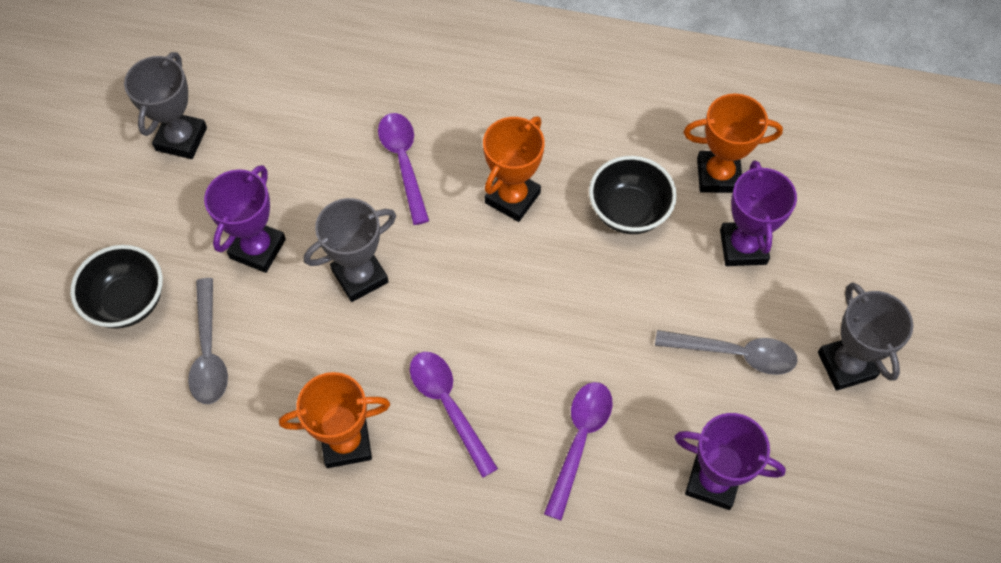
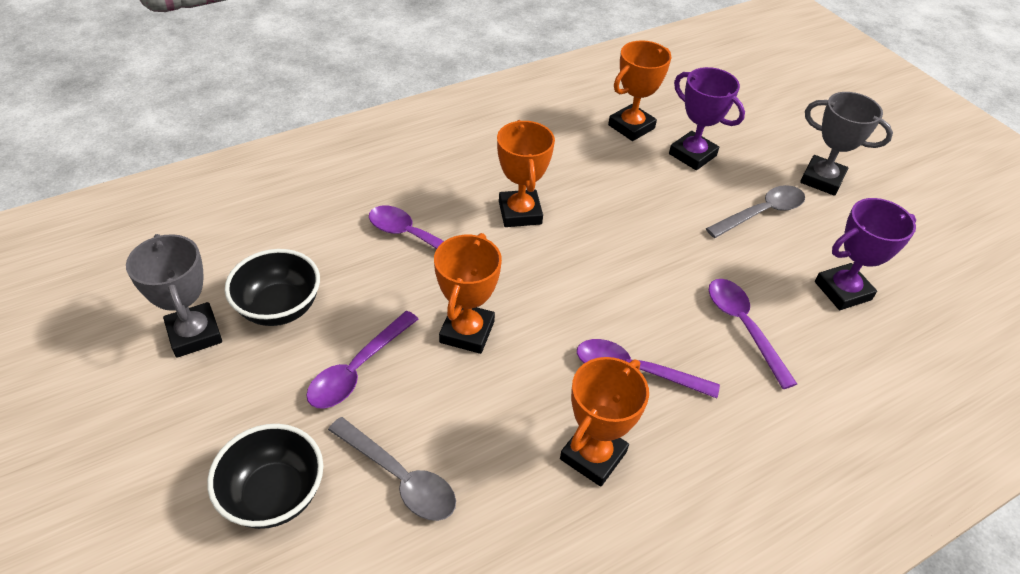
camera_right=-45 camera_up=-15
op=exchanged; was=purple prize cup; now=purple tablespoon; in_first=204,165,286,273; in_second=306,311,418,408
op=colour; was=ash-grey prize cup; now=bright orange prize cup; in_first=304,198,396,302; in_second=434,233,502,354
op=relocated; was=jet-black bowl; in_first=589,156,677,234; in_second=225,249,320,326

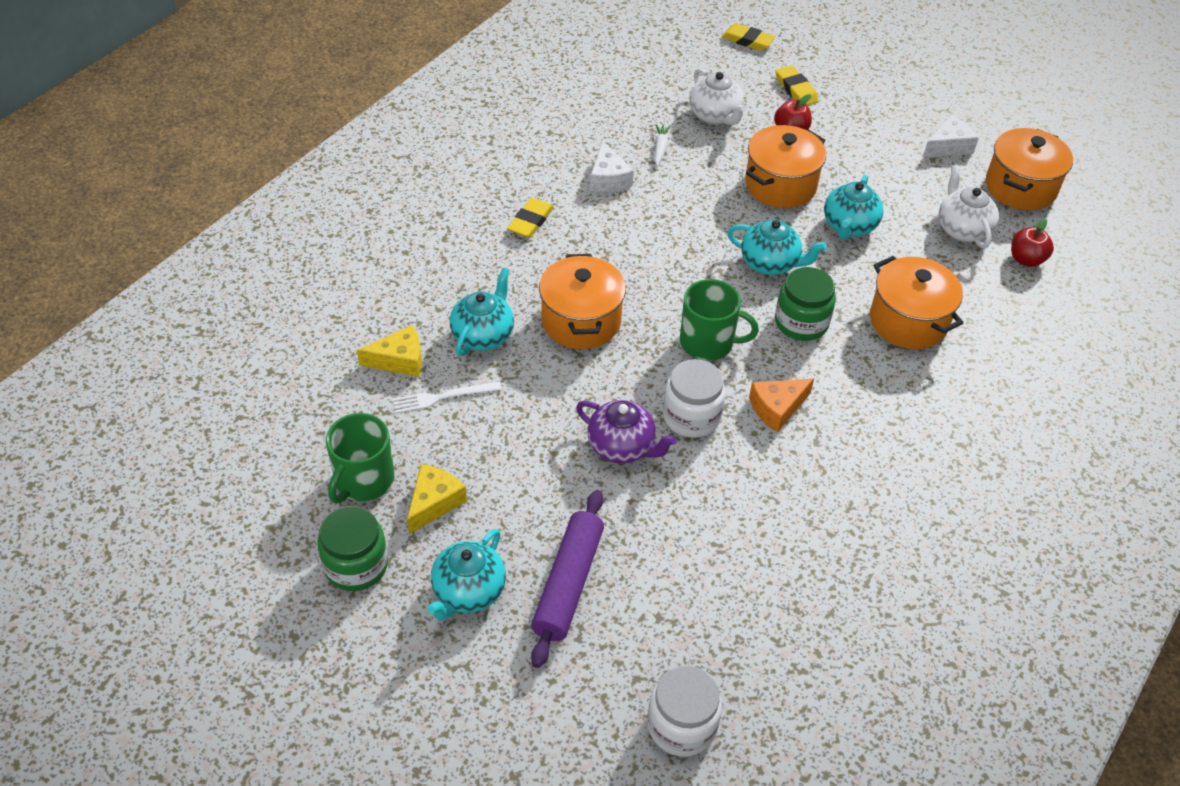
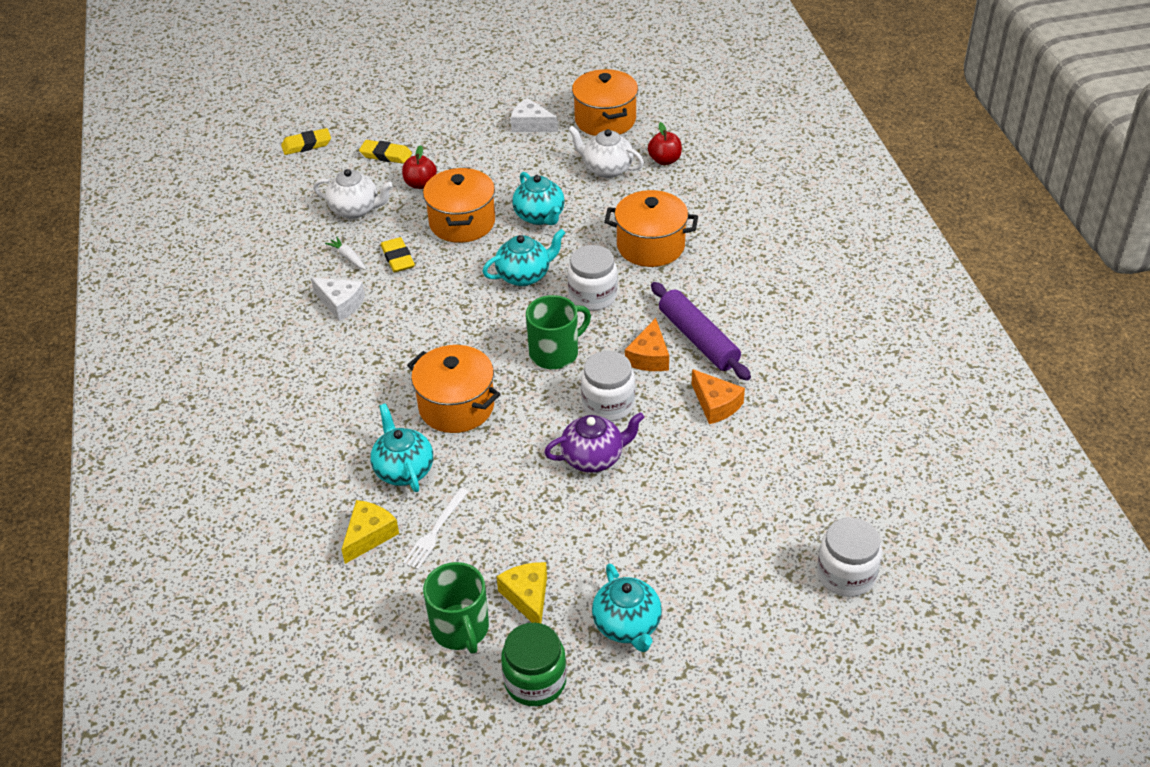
camera_right=-45 camera_up=-5
op=relocated; was=bright yellow pencil eraser; in_first=507,198,554,238; in_second=381,237,415,273
op=relocated; was=purple rolling pin; in_first=531,490,604,668; in_second=651,282,751,381
op=colour; was=emerald jar; now=snow-white jar; in_first=775,267,836,341; in_second=567,245,618,311
op=spun; was=snow-white piece of cheese; in_first=923,115,979,157; in_second=511,98,558,132; clockwise=-75
op=appeared; now=bright orange piece of cheese; in_second=692,369,745,424

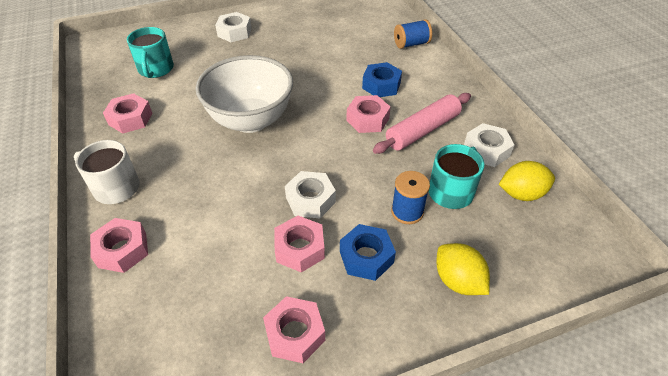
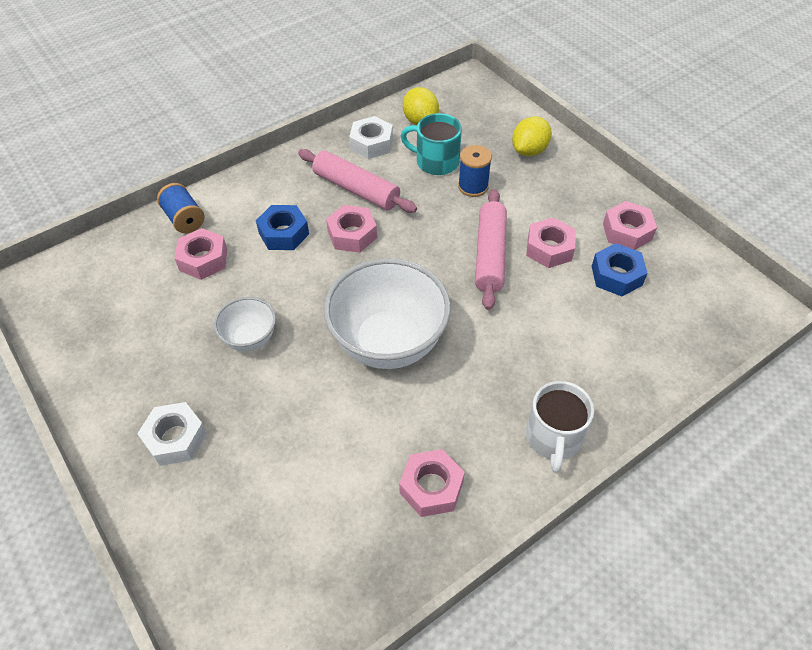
camera_right=-105 camera_up=5
op=relocated; was=rosy hex nut; in_first=90,218,148,273; in_second=175,228,227,280
op=missing; was=aqua coffee mug; in_first=127,27,174,78
op=exchanged; was=snow-white hex nut; now=rosy rolling pin; in_first=285,171,336,218; in_second=475,189,507,310
op=relocated; was=cobalt hex nut; in_first=340,224,396,281; in_second=592,243,647,296
op=appeared; now=snow-white bowl; in_second=214,297,276,351

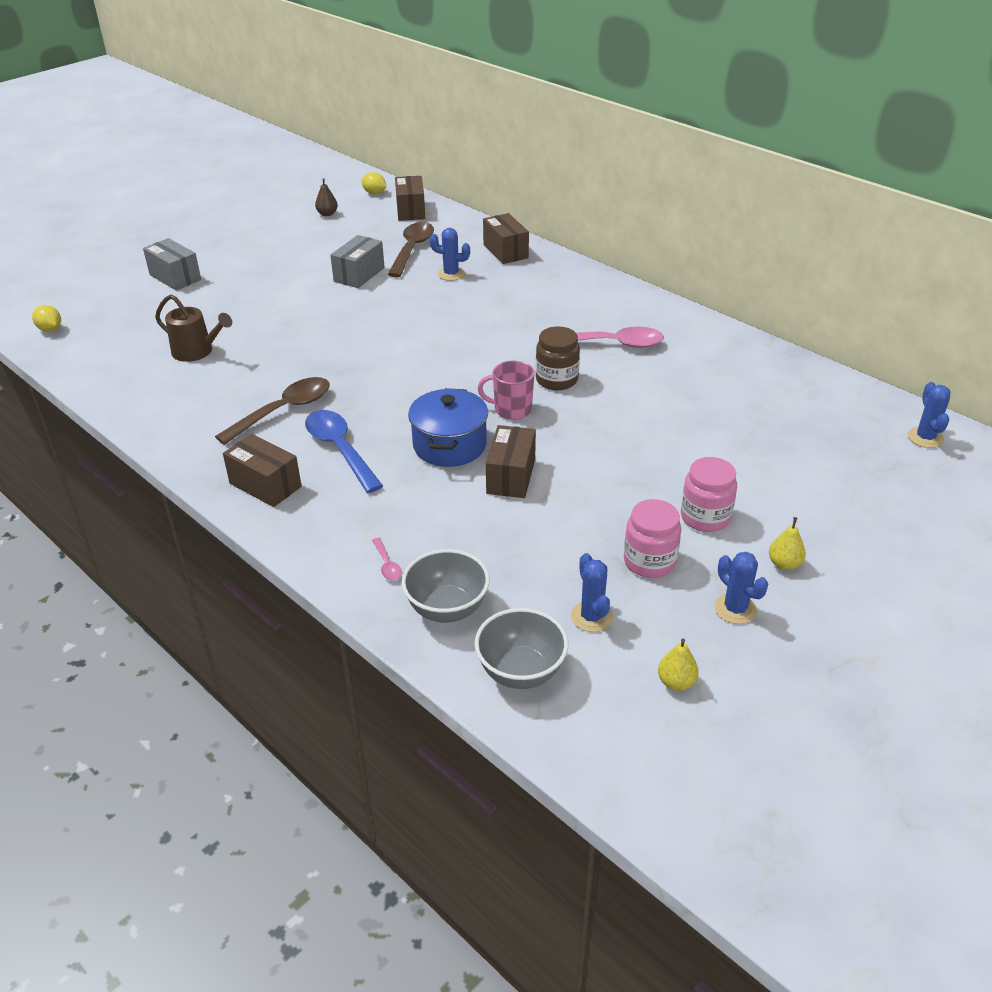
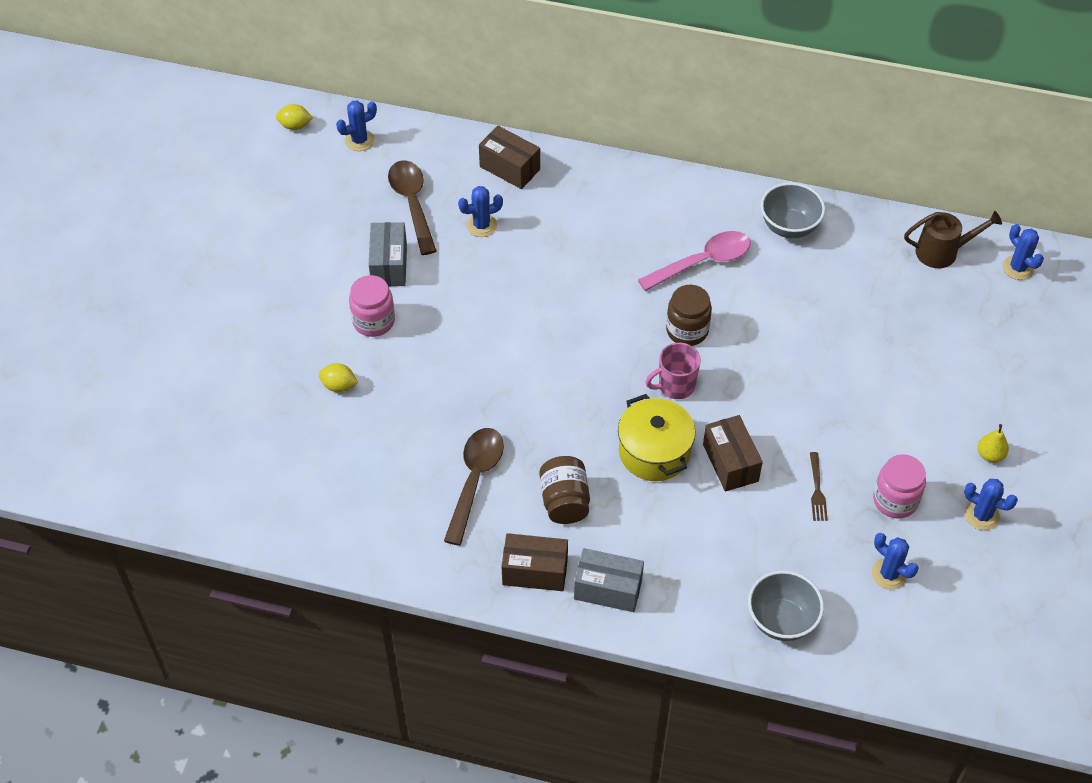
camera_right=-30 camera_up=15
op=relocated; was=bright yellow lemon; in_first=32,305,61,332; in_second=318,363,358,392
op=relocated; was=ash-grey parcel; in_first=143,238,201,291; in_second=574,548,644,612
op=relocated; was=brown watering can; in_first=155,294,232,362; in_second=904,211,1002,268
op=exchanged; was=cobalt tablespoon; now=brown jar; in_first=305,410,383,493; in_second=539,456,590,524
op=missing; was=brown pear fruit; in_first=315,178,338,216
op=missing; was=rosy tablespoon; in_first=372,538,402,580
op=exchanged; was=brown parcel; now=cobalt cactus; in_first=395,176,425,221; in_second=336,100,377,151
op=colour; was=cobalt cooking pot; now=bright yellow cooking pot; in_first=408,388,488,467; in_second=618,394,695,481
op=relocated; was=ash-grey bowl; in_first=474,608,568,689; in_second=761,182,825,238
op=missing; was=bright yellow pear fruit; in_first=658,638,699,691
op=relocated; was=rosy jar; in_first=681,457,737,532; in_second=349,275,395,337
op=appeared; now=brown table fork; in_second=810,452,828,521

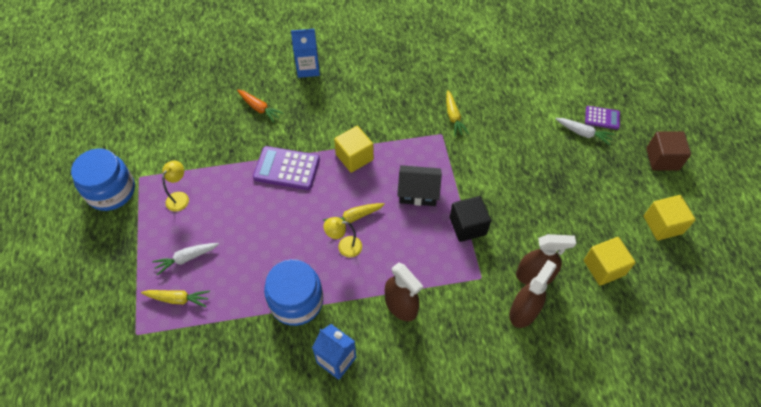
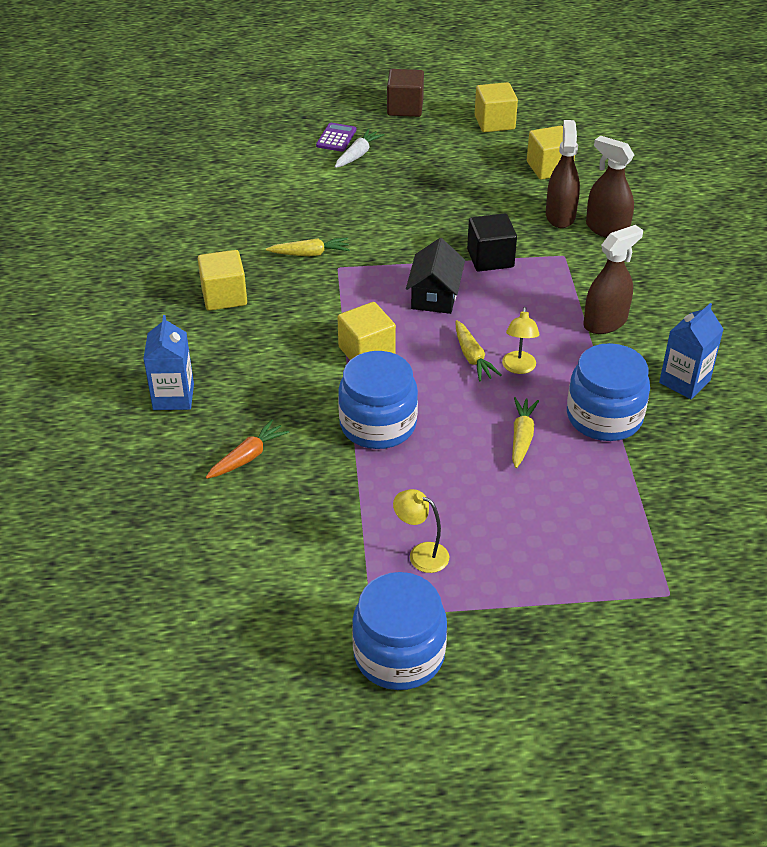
camera_right=-85 camera_up=-15
op=relocated; was=bright yellow toy carrot; in_first=141,290,210,307; in_second=512,397,539,468
op=missing; was=snow-white toy carrot; in_first=152,243,219,276
op=exchanged; was=purple calculator; now=cobalt jar; in_first=253,146,320,190; in_second=338,351,418,449
op=appeared; now=bright yellow cube; in_second=198,250,247,311

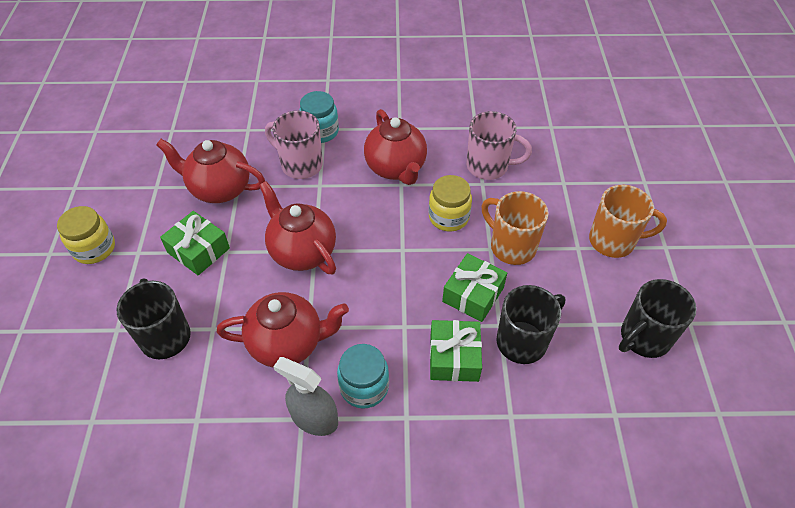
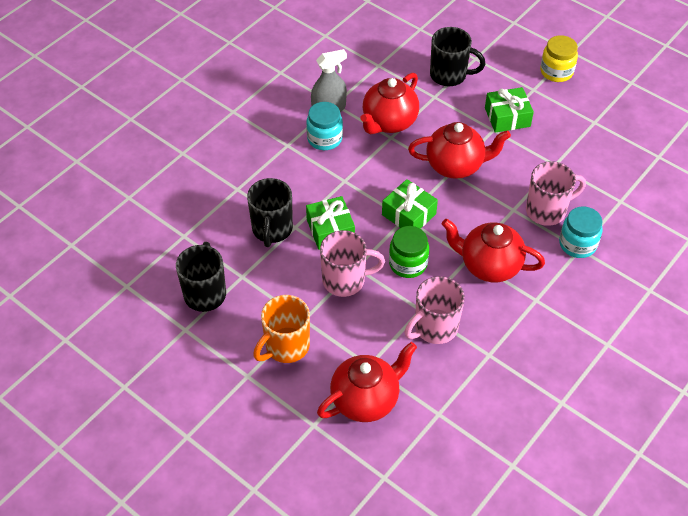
camera_right=130 camera_up=0
op=relocated; was=scarlet tea pot; in_first=156,139,265,203; in_second=317,342,417,422
op=colour; was=bright yellow jar; now=emerald jar; in_first=429,175,472,232; in_second=389,226,429,278
op=relocated; was=emerald wrapped gift; in_first=430,320,482,382; in_second=382,179,438,229
op=colour; was=bright orange coffee mug; now=rosy coffee mug; in_first=482,191,548,265; in_second=320,230,385,297

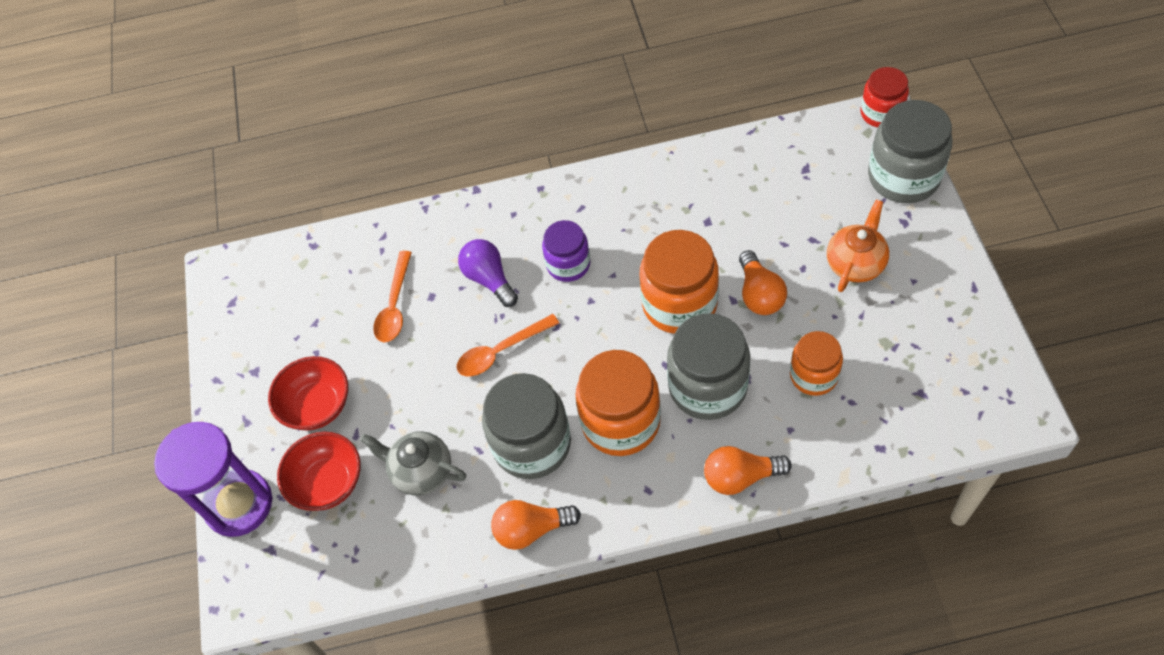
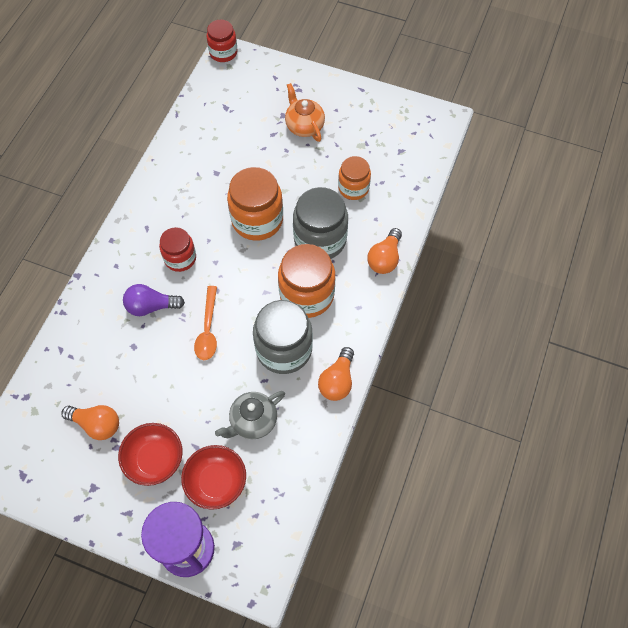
camera_right=-65 camera_up=5
op=missing; was=bright orange tablespoon; in_first=373,251,412,342
op=colour; was=purple jar; now=scarlet jar; in_first=542,220,590,282; in_second=159,227,196,272
op=relocated; was=bright orange light bulb; in_first=739,250,787,315; in_second=61,405,119,440
op=missing; was=ash-grey jar; in_first=868,100,952,203

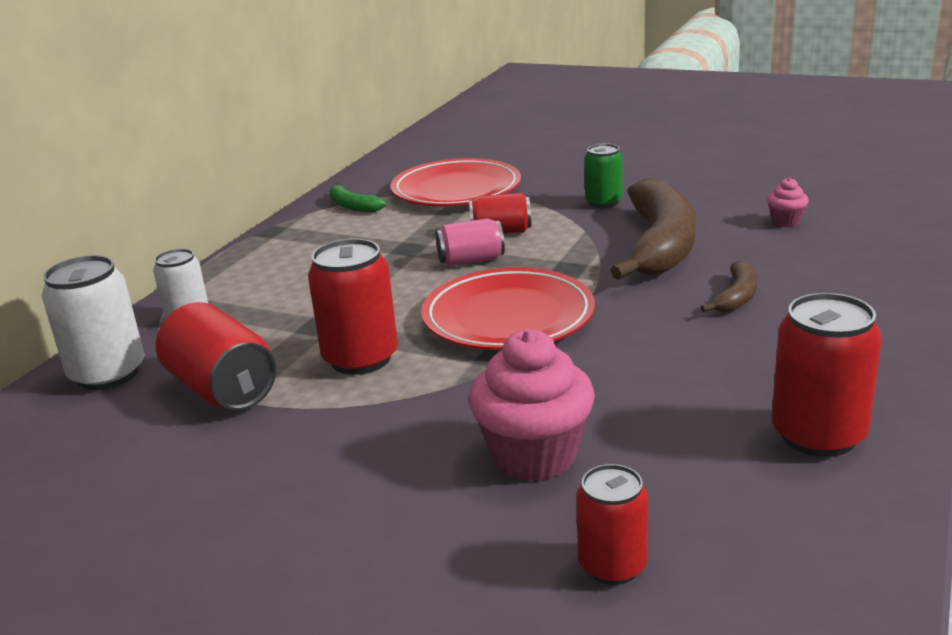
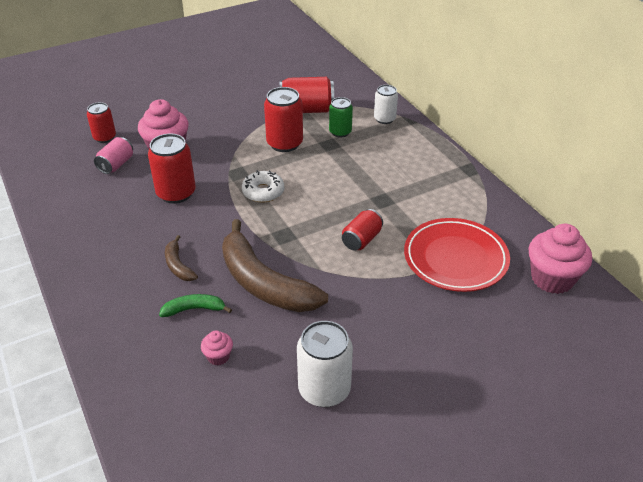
camera_right=125 camera_up=15
op=relocated; was=snow-white tin; in_first=42,255,144,390; in_second=297,321,353,407
op=relocated; was=emerald banana; in_first=329,183,386,213; in_second=159,294,232,317
op=exchanged; was=scarlet dinner plate; now=snow-white doughnut; in_first=421,267,595,350; in_second=242,170,284,203
op=relocated; was=rosy tin; in_first=436,218,505,266; in_second=94,137,133,174
op=relocated; was=emerald tin; in_first=584,144,623,208; in_second=329,97,353,138
op=relocated; was=scarlet tin; in_first=772,293,882,457; in_second=148,134,196,204
op=appeared; now=rosy cupcake; in_second=529,224,592,294

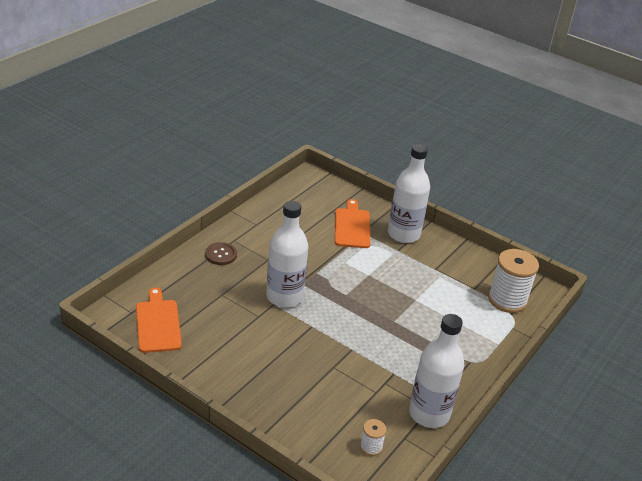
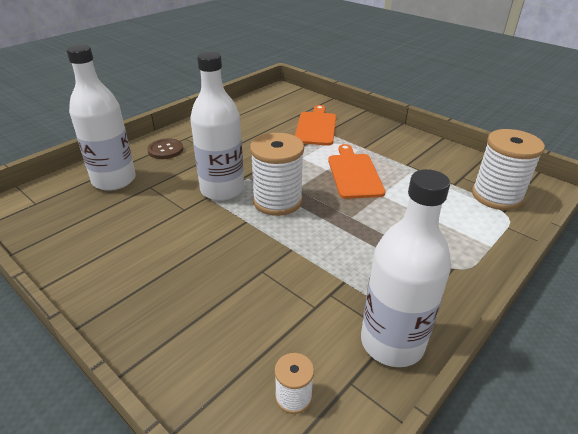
camera_right=10 camera_up=0
op=relocated; was=bright orange cutting board; in_first=136,288,182,353; in_second=328,144,385,199
op=relocated; was=snow-white bottle; in_first=388,144,430,243; in_second=66,44,136,191
op=appeared; now=snow-white spool; in_second=250,133,304,216

